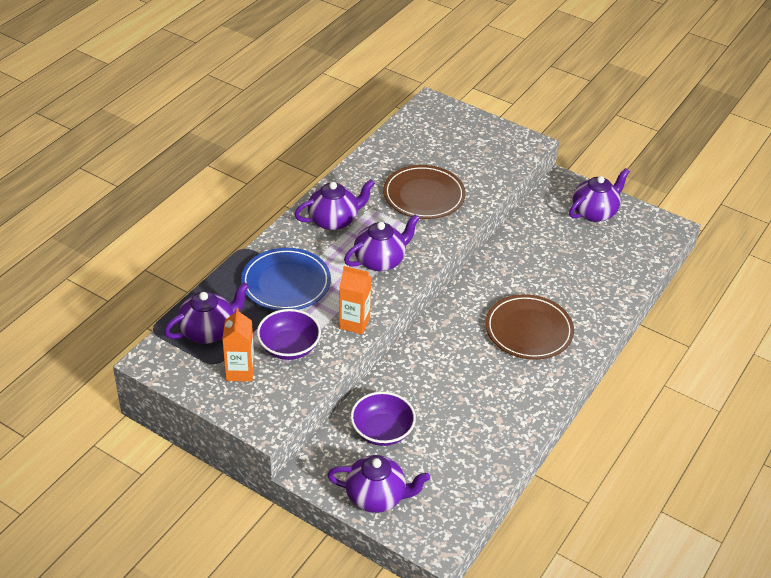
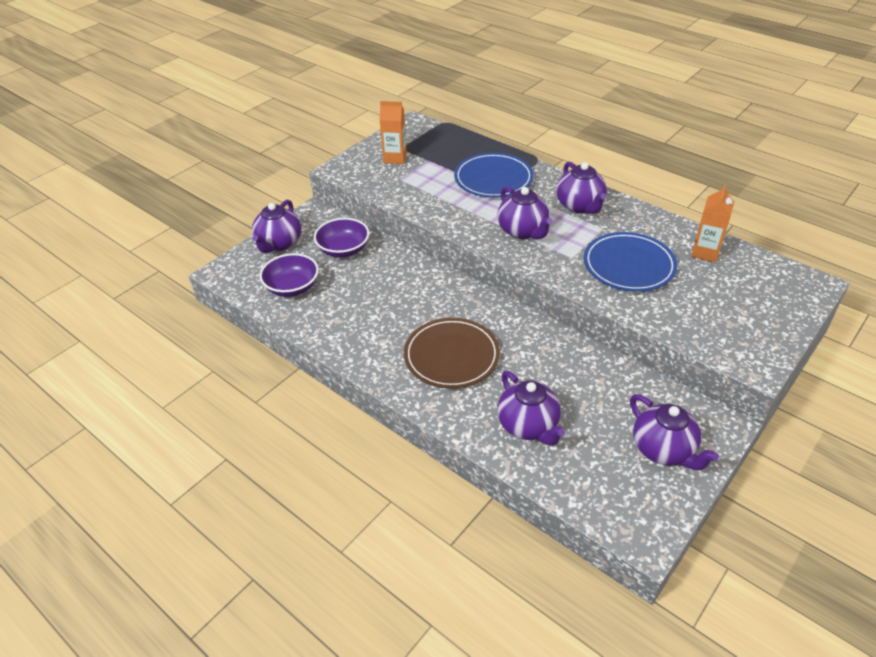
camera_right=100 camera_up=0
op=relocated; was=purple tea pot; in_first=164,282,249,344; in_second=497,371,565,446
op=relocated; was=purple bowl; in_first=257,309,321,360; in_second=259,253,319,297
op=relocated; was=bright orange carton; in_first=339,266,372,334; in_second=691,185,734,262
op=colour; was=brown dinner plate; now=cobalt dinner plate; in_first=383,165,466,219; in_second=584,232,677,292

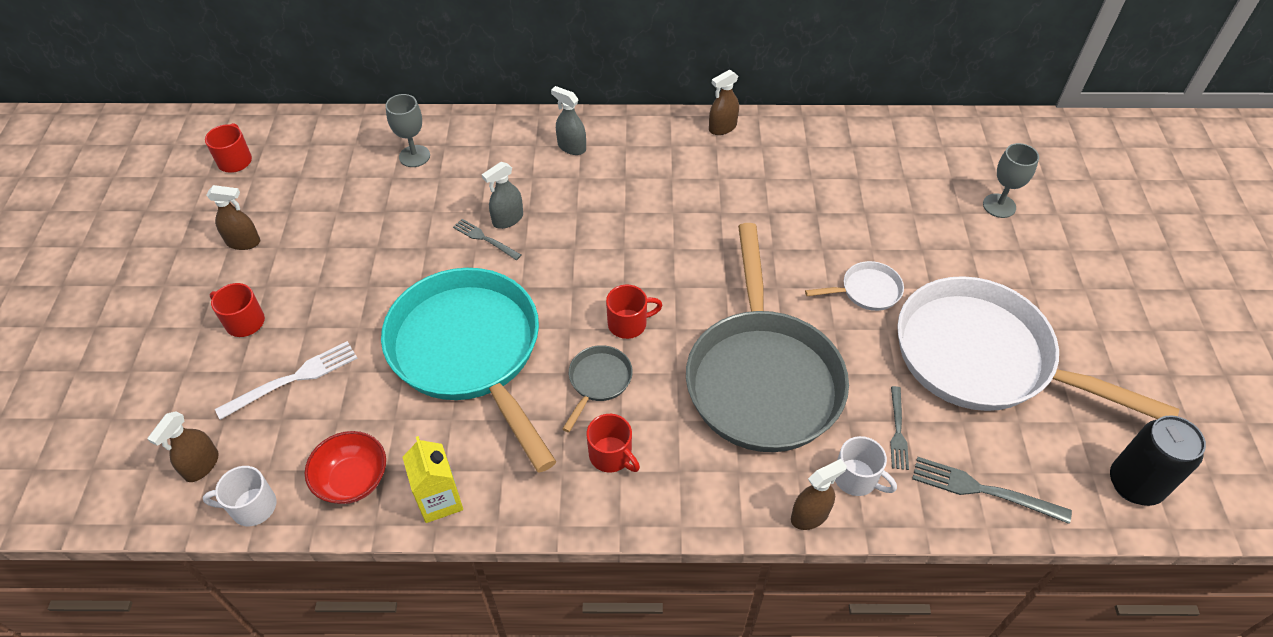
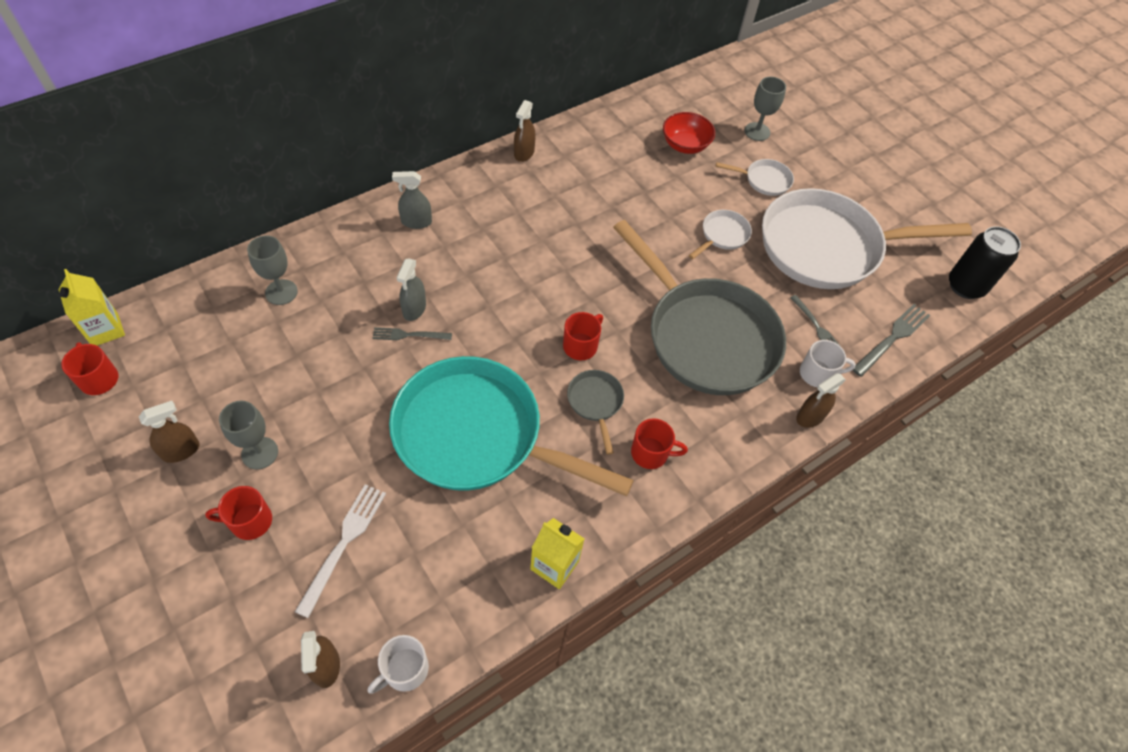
camera_right=-40 camera_up=5
op=relocated; was=scarlet bowl; in_first=305,431,386,504; in_second=663,112,715,154
op=spun; was=brown sprayer; in_first=791,459,847,530; in_second=796,373,846,428; clockwise=-150
op=spun; was=ash-grey table fork; in_first=912,457,1072,524; in_second=853,304,930,377; clockwise=150
op=appeared; now=bright yellow carton; in_second=58,269,125,346
op=appeared; now=ash-grey chalice; in_second=219,401,278,470
op=appeared; now=snow-white pan; in_second=716,159,794,196

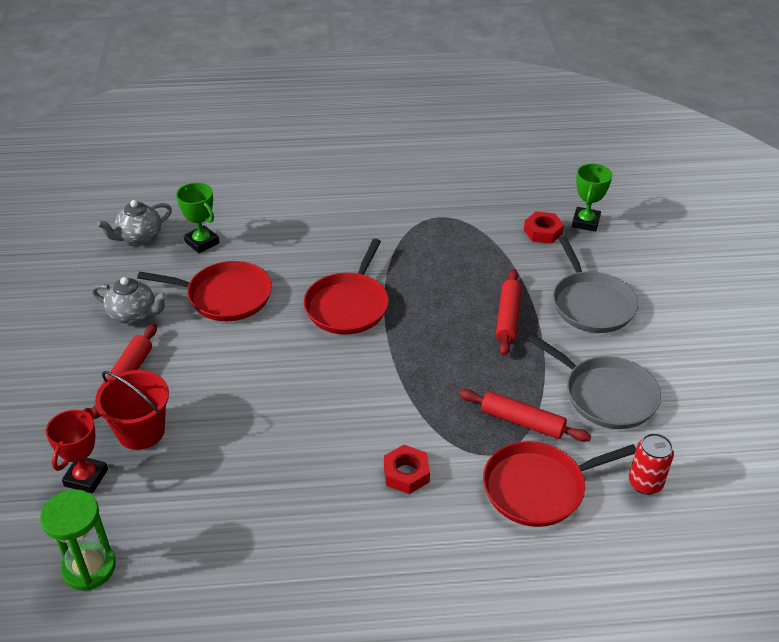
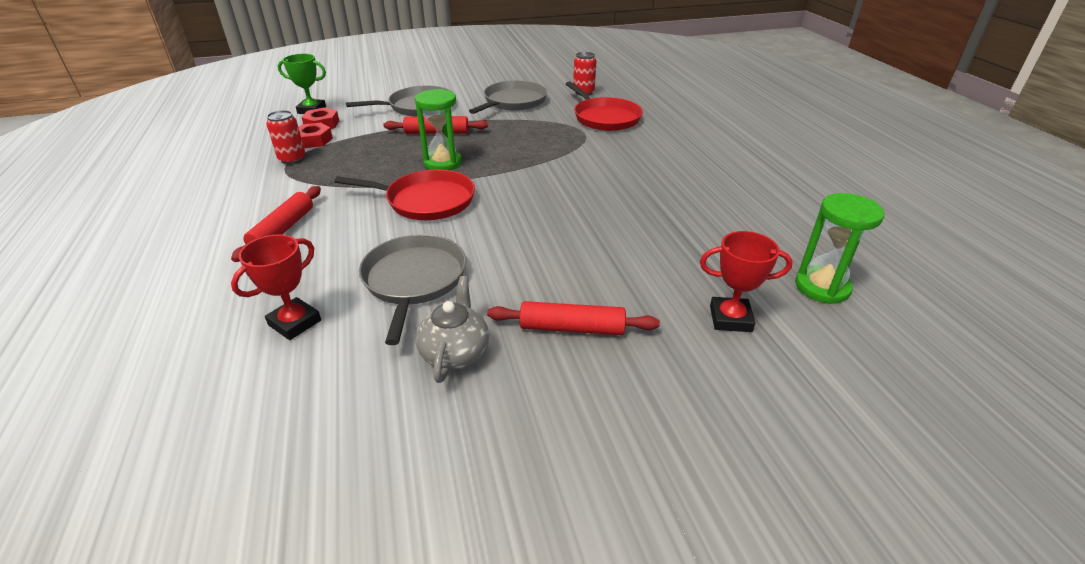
camera_right=-100 camera_up=-5
op=missing; was=scarlet pail; in_first=95,370,169,450
op=missing; was=ash-grey tea pot; in_first=97,200,172,244
op=colour; was=scarlet pan; now=ash-grey pan; in_first=137,261,272,321; in_second=359,234,466,345
op=colour; was=emerald prize cup; now=scarlet prize cup; in_first=176,183,220,253; in_second=231,234,321,340
op=relocated; was=scarlet hex nut; in_first=384,445,430,494; in_second=299,122,333,148
op=relocated; was=scarlet rolling pin; in_first=459,389,591,442; in_second=231,186,321,262
op=appeared; now=scarlet tin; in_second=266,110,306,164
op=appeared; now=emerald sandglass; in_second=415,89,462,170

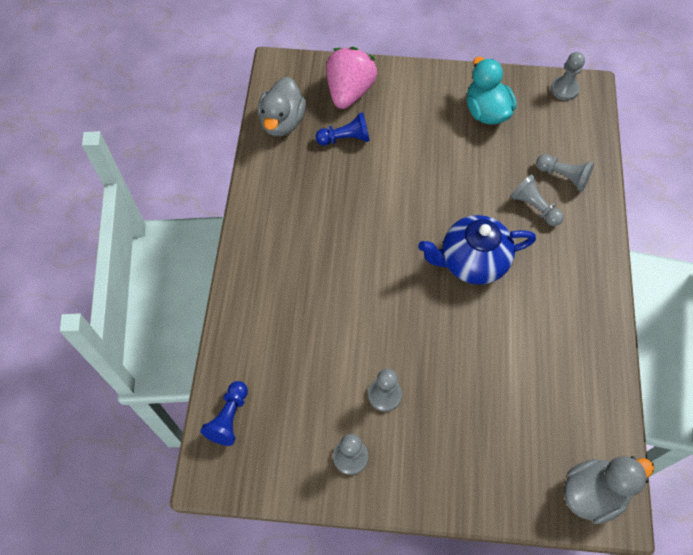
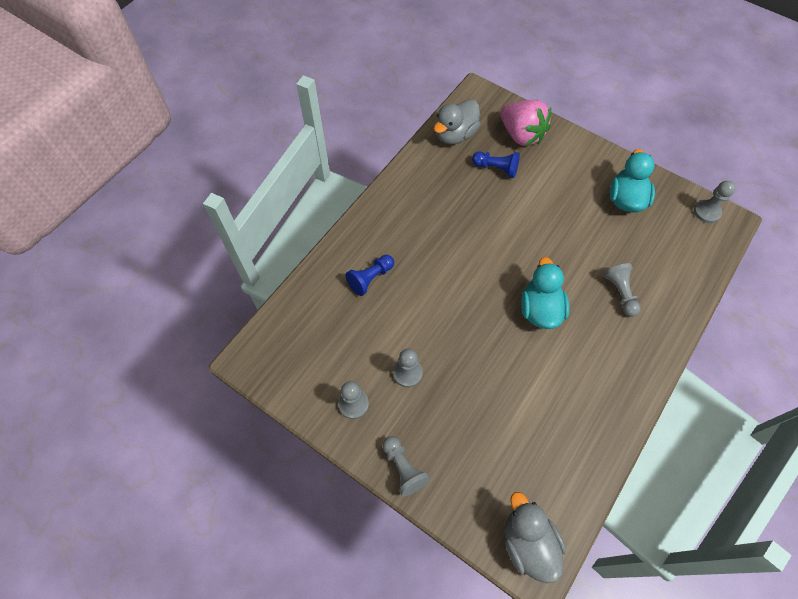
camera_right=30 camera_up=0
op=relocated; was=cobalt chess pawn; in_first=200,381,248,446; in_second=346,255,394,296
op=spun; was=rosy strawberry; in_first=326,47,377,109; in_second=500,100,551,146; clockwise=90
op=exchanged; was=cobalt tea pot; now=aqua toy duck; in_first=418,215,536,285; in_second=521,257,570,329
op=relocated; was=ash-grey chess pawn; in_first=536,154,594,192; in_second=382,436,430,497
op=spun; was=ash-grey toy duck; in_first=564,456,654,524; in_second=505,492,566,583; clockwise=-120

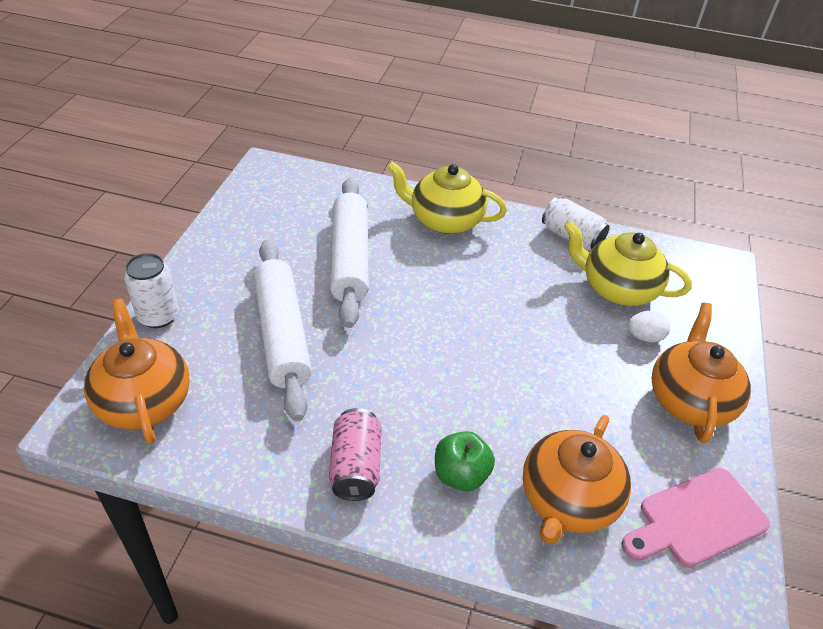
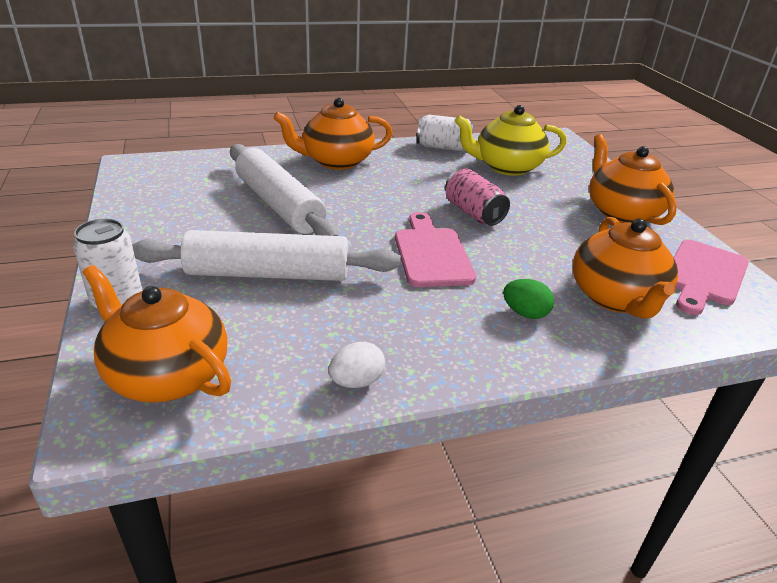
camera_right=-30 camera_up=-10
op=spun; was=snow-white rolling pin; in_first=254,239,312,421; in_second=132,230,401,281; clockwise=-45
op=relocated; was=rosy tin; in_first=329,408,382,501; in_second=445,169,510,226
op=colour; was=bright yellow tea pot; now=bright orange tea pot; in_first=387,161,507,234; in_second=273,98,392,170
op=exchanged; was=emerald apple fruit; now=emerald egg shape; in_first=435,431,495,491; in_second=503,279,554,319
op=relocated; was=snow-white egg shape; in_first=628,311,670,343; in_second=329,342,385,388
op=appeared; now=rosy cutting board; in_second=395,212,476,287

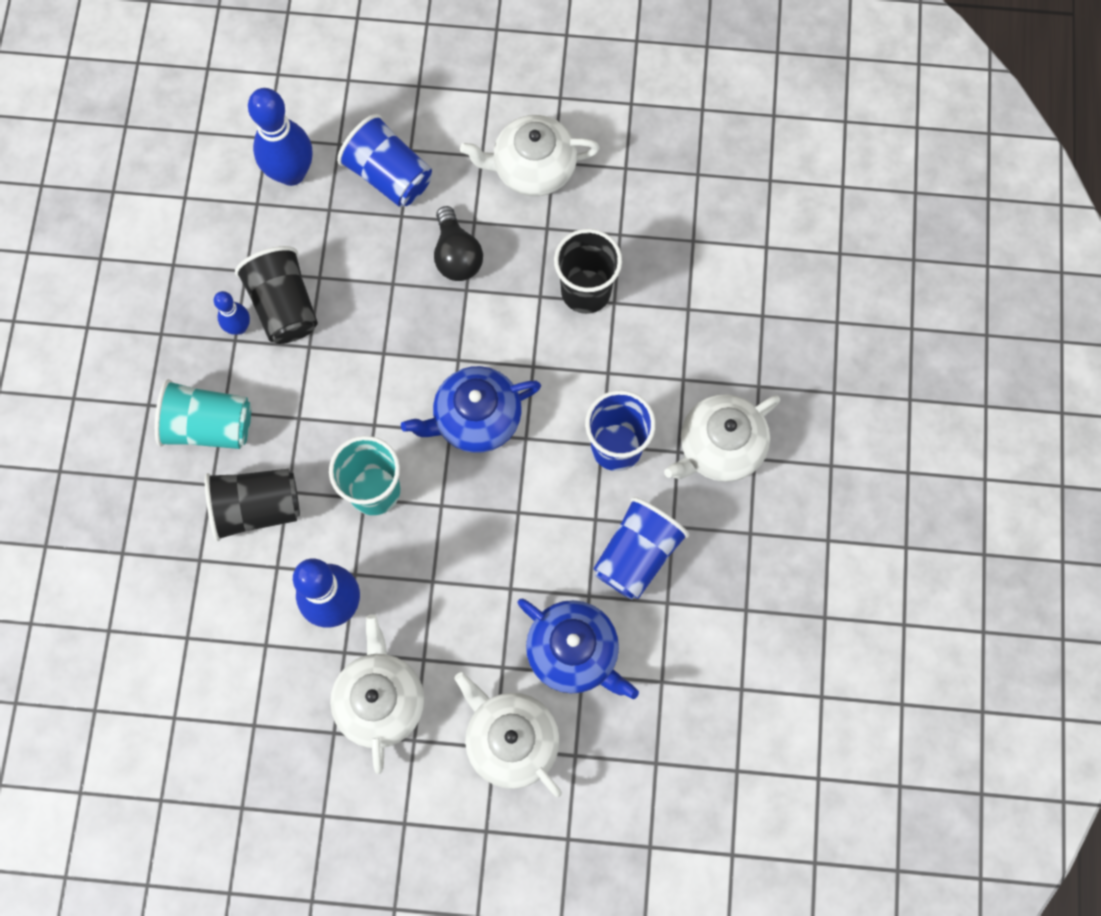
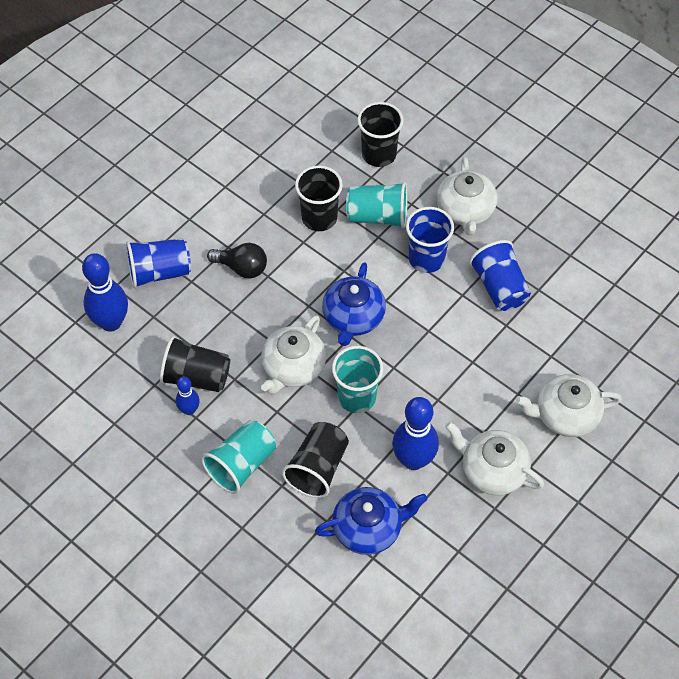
camera_right=-55 camera_up=-15
op=relocated; was=snow-white tea pot; in_first=460,115,600,196; in_second=261,315,326,394
op=relocated; was=cobalt tea pot; in_first=518,599,639,699; in_second=315,487,427,555
op=appeared; now=aqua tumbler; in_second=346,182,407,228
op=appeared; now=jet-black tumbler; in_second=358,102,404,167

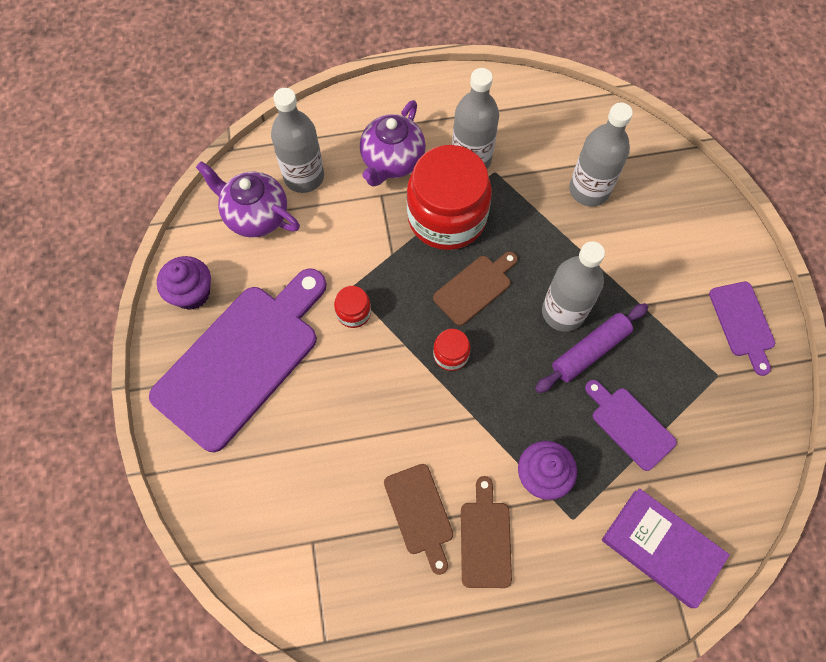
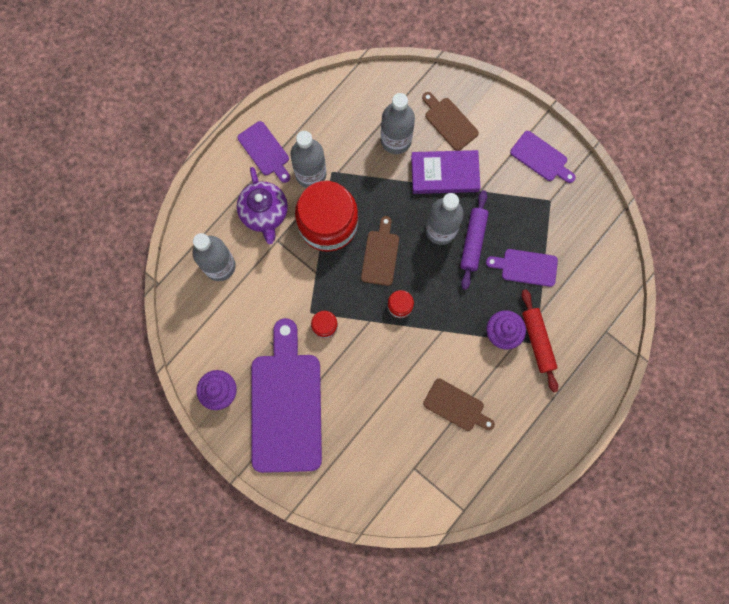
camera_right=-40 camera_up=10
op=missing; was=purple tea pot; in_first=196,161,300,238
op=relocated; was=brown cutting board; in_first=461,476,512,588; in_second=422,92,479,151
op=relocated; was=purple hardback; in_first=602,488,730,608; in_second=411,150,481,194
op=appeared; now=purple cutting board; in_second=238,121,290,183
op=appeared; now=scarlet rolling pin; in_second=521,289,558,393

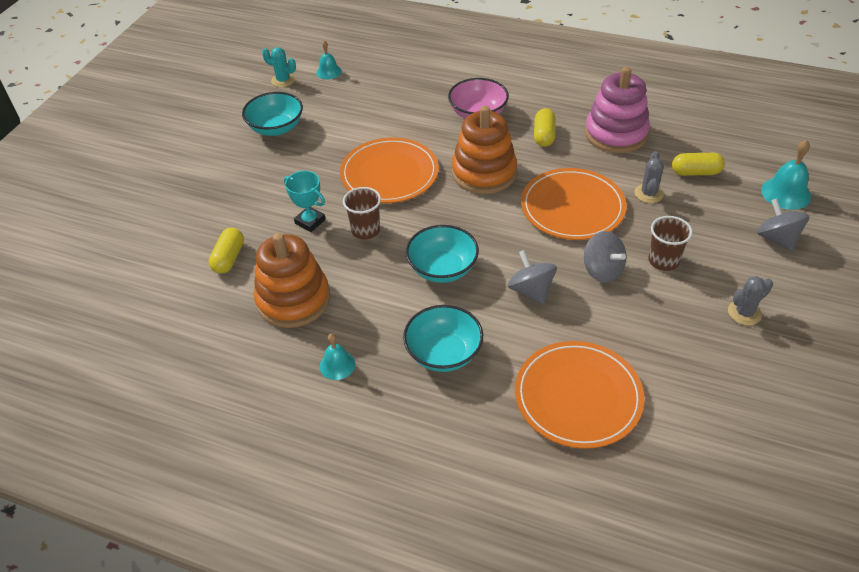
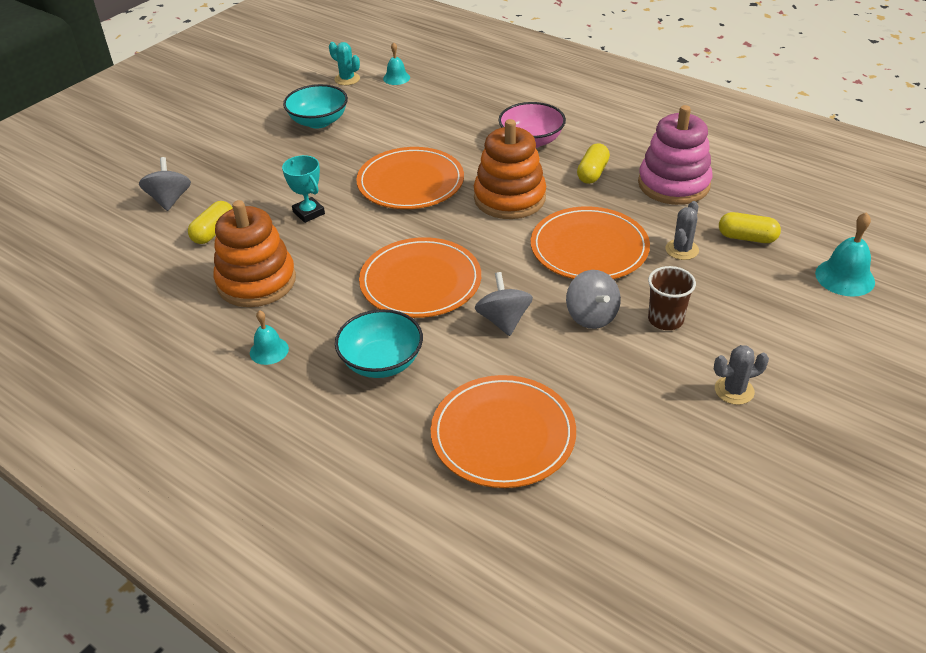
camera_right=15 camera_up=-5
op=missing; was=brown tumbler; in_first=343,187,381,239
op=exchanged; was=aqua bowl; now=bright orange dinner plate; in_first=406,225,479,283; in_second=359,237,481,318
op=relocated; was=ash-grey spinning top; in_first=757,198,809,252; in_second=139,157,191,211

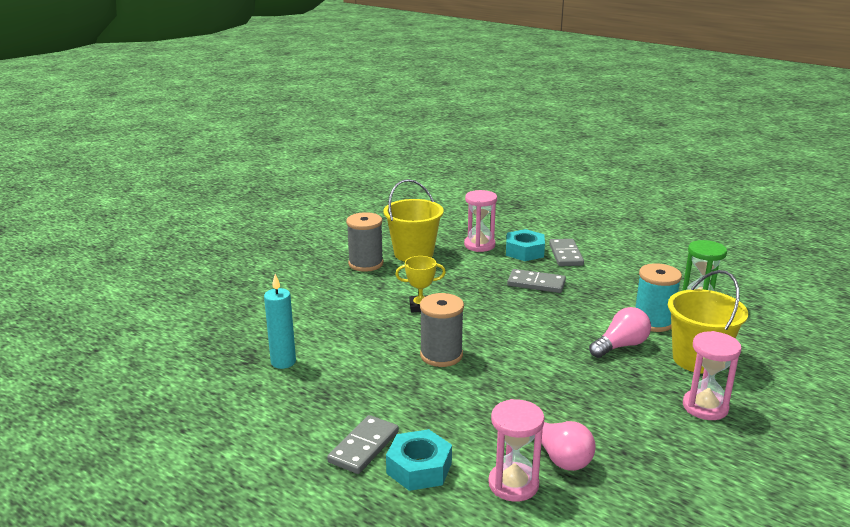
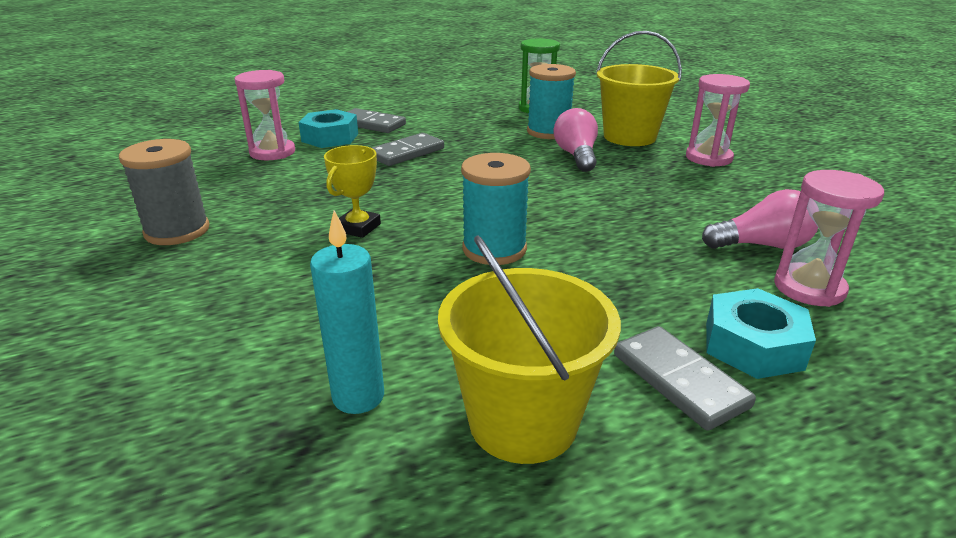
camera_right=-60 camera_up=5
op=relocated; was=bright yellow pail; in_first=383,179,444,262; in_second=438,235,621,464
op=colour; was=ash-grey spool; now=aqua spool; in_first=420,293,464,367; in_second=461,153,531,265

